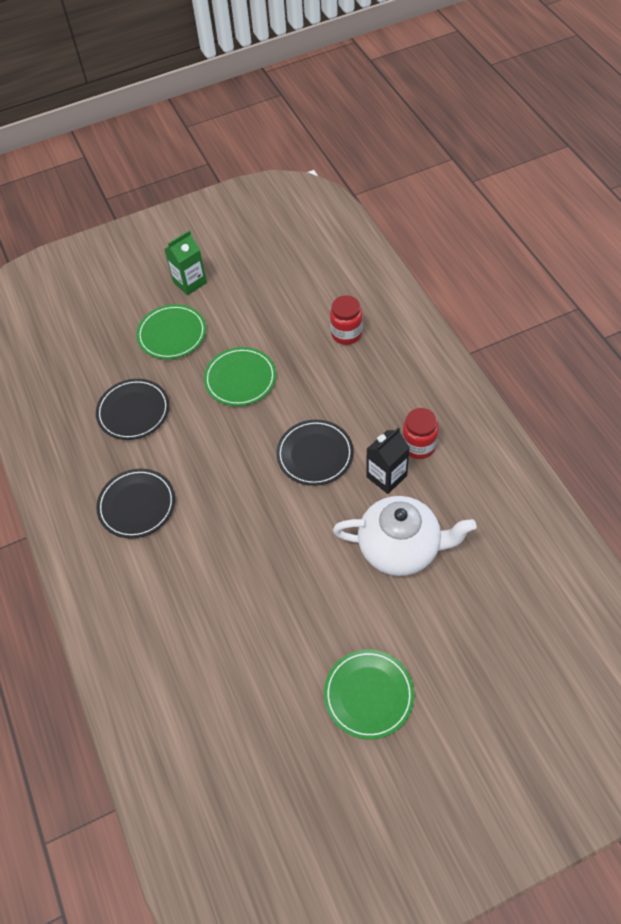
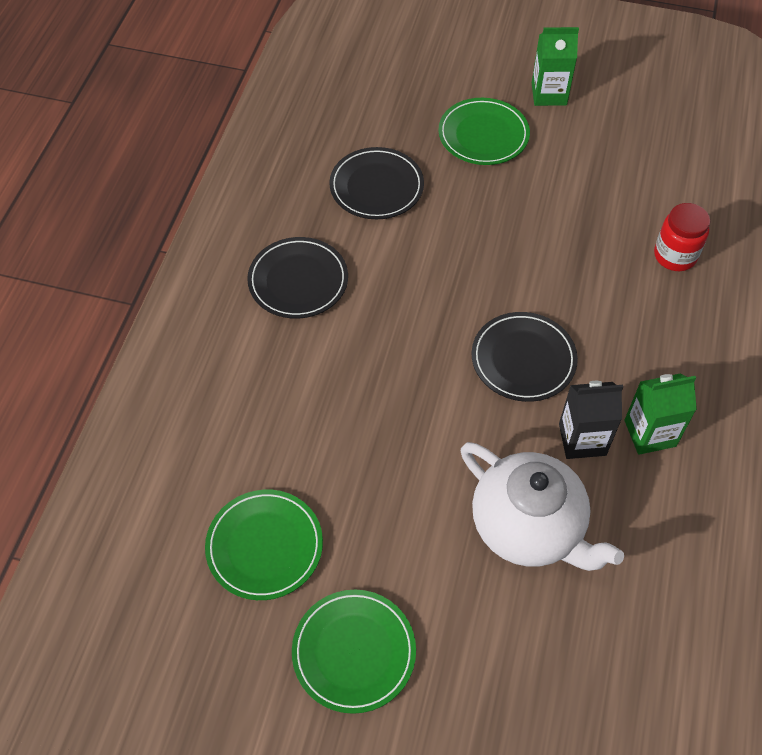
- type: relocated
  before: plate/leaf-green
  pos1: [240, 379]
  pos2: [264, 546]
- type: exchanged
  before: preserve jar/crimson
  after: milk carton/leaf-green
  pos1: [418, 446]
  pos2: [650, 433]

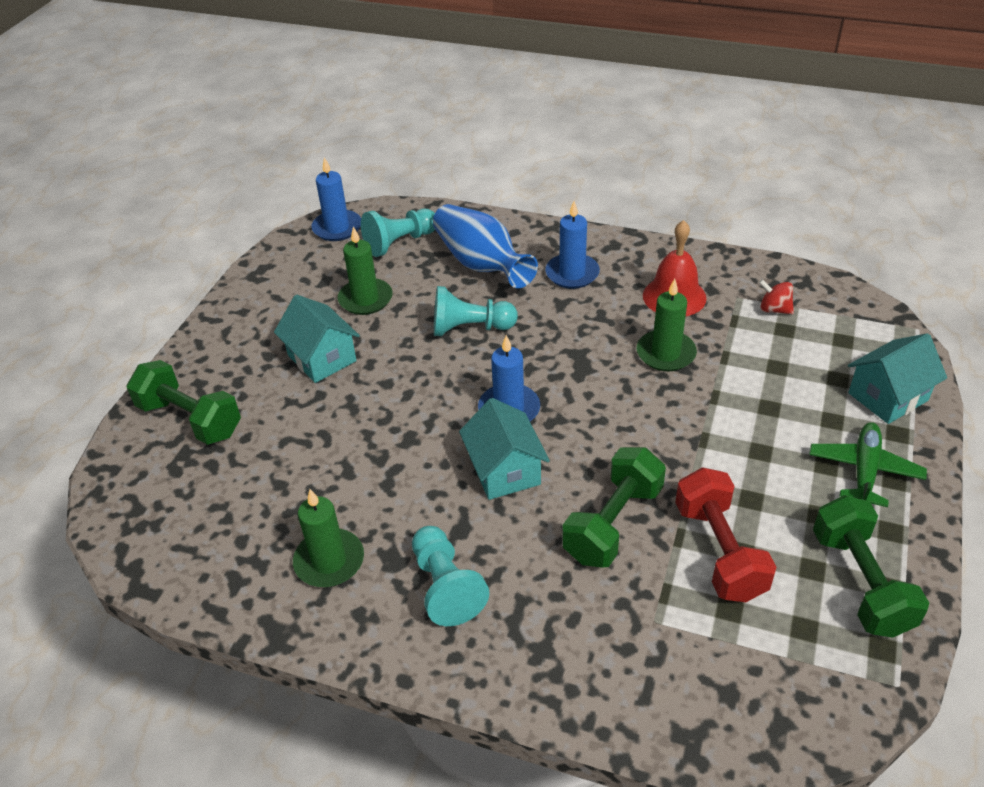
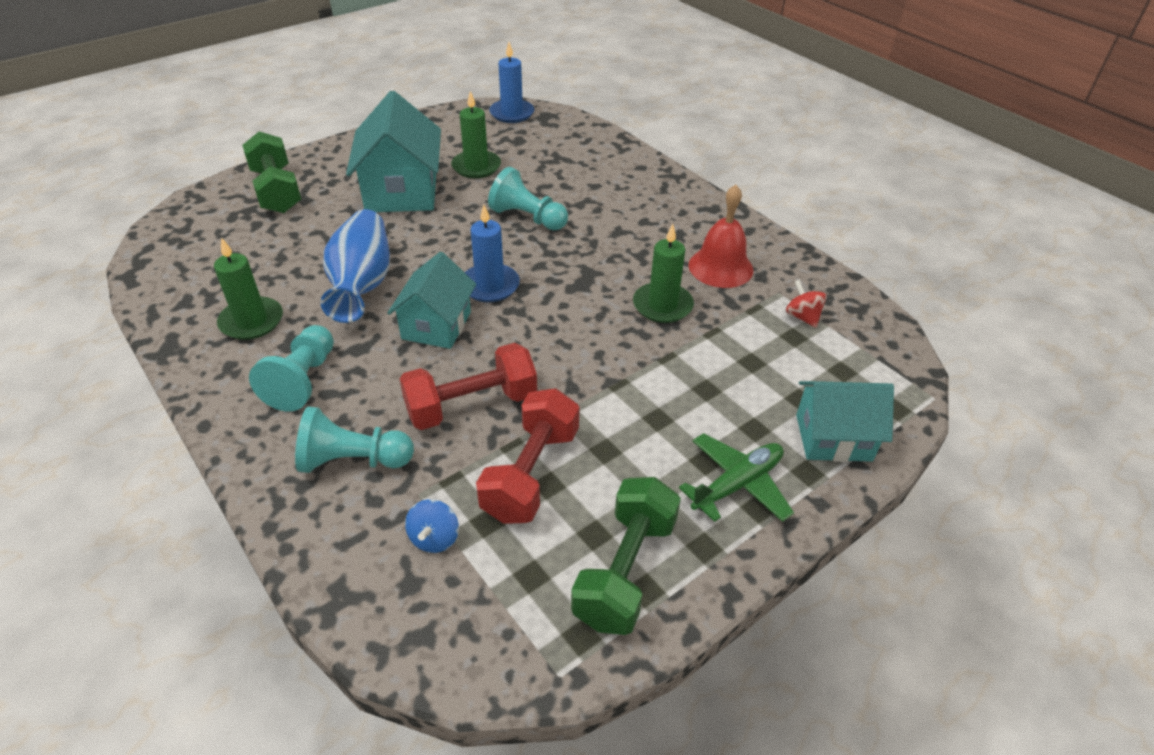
- type: relocated
  before: game pawn/turquoise
  pos1: [400, 242]
  pos2: [353, 460]
- type: relocated
  before: flower vase/royal blue
  pos1: [481, 264]
  pos2: [362, 284]
- type: size
  before: cottage/turquoise
  pos1: [322, 358]
  pos2: [402, 191]
  scale: 1.54
- type: colour
  before: dumbbell/leaf-green
  after: dumbbell/crimson
  pos1: [613, 523]
  pos2: [471, 405]
- type: appeared
  after: whirligig/royal blue
  pos2: [434, 538]
- type: missing
  before: wax candle/royal blue
  pos1: [572, 273]

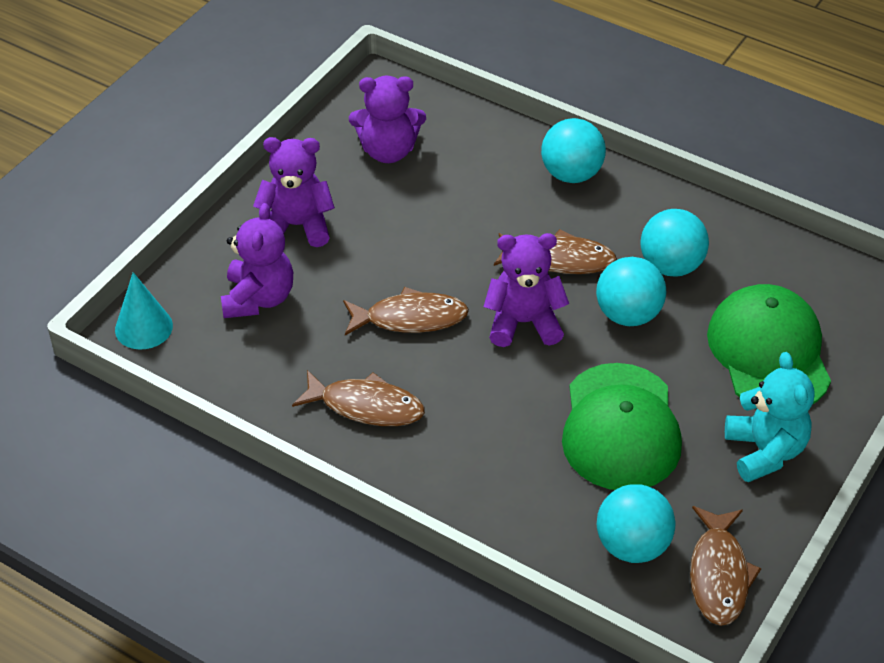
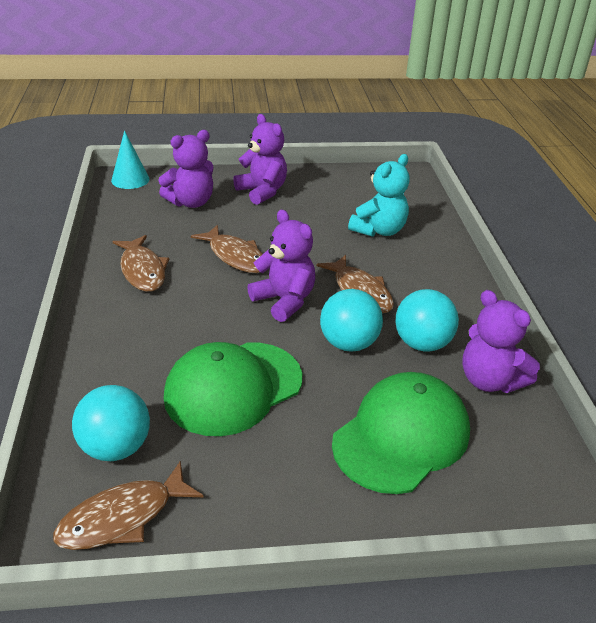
- type: relocated
  before: stuffed bear/turquoise
  pos1: [765, 451]
  pos2: [379, 230]
- type: relocated
  before: stuffed bear/royal purple
  pos1: [388, 151]
  pos2: [490, 380]
- type: missing
  before: sphere/turquoise
  pos1: [571, 174]

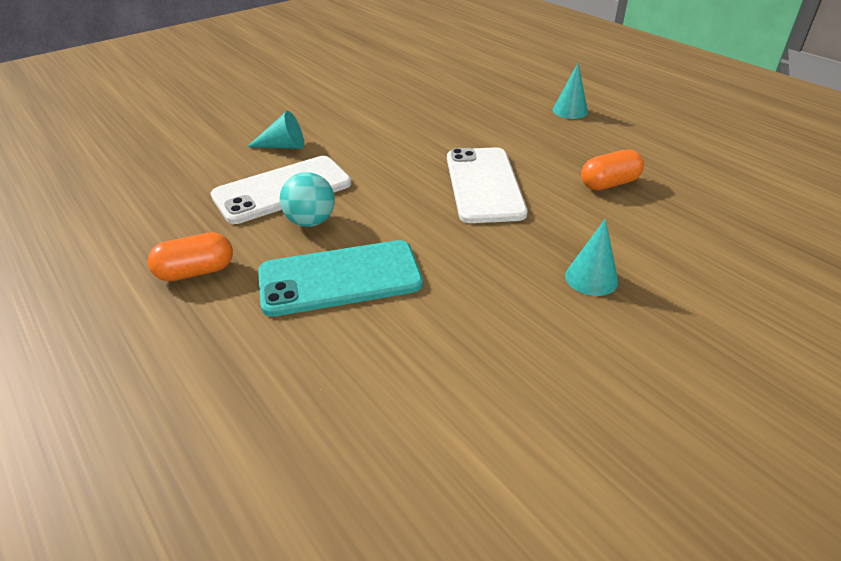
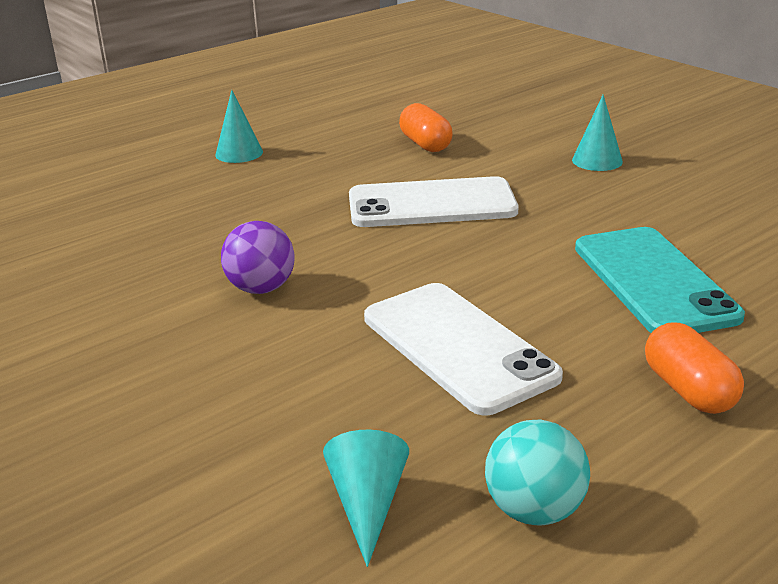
- type: appeared
  after: sphere/royal purple
  pos2: [261, 288]
- type: relocated
  before: cone/turquoise
  pos1: [283, 146]
  pos2: [367, 504]
- type: relocated
  before: sphere/turquoise
  pos1: [310, 221]
  pos2: [534, 510]

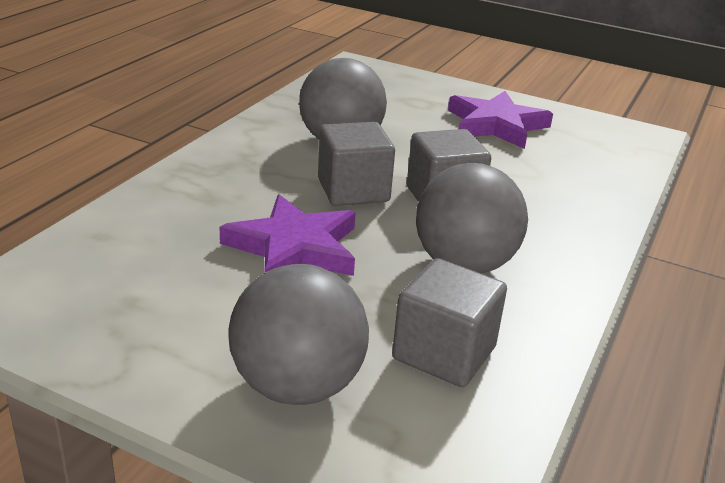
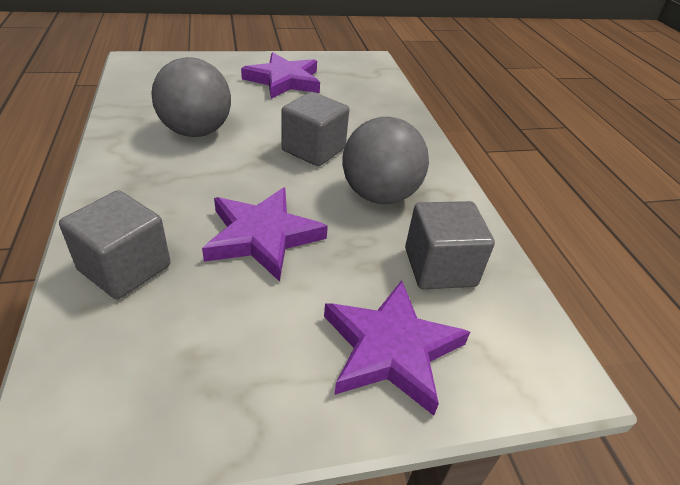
- type: relocated
  before: cube/gray
  pos1: [353, 190]
  pos2: [125, 268]
- type: exchanged
  before: sphere/gray
  after: star/royal purple
  pos1: [297, 386]
  pos2: [391, 349]

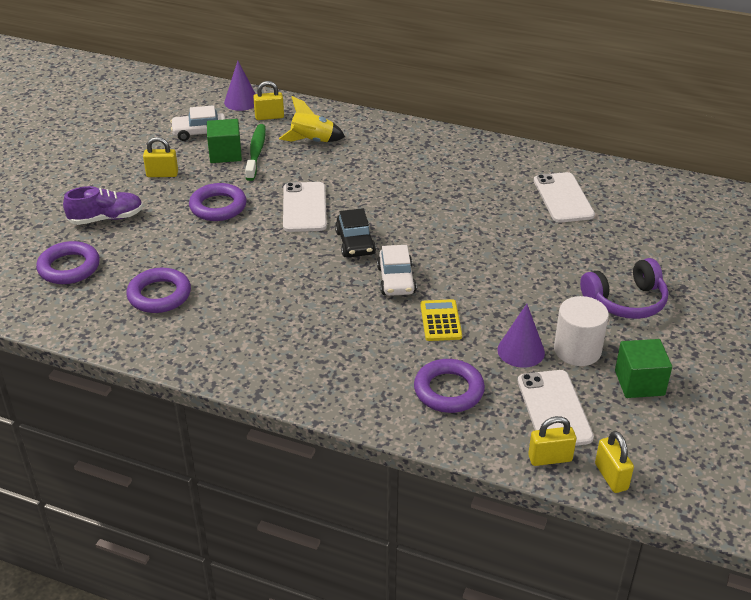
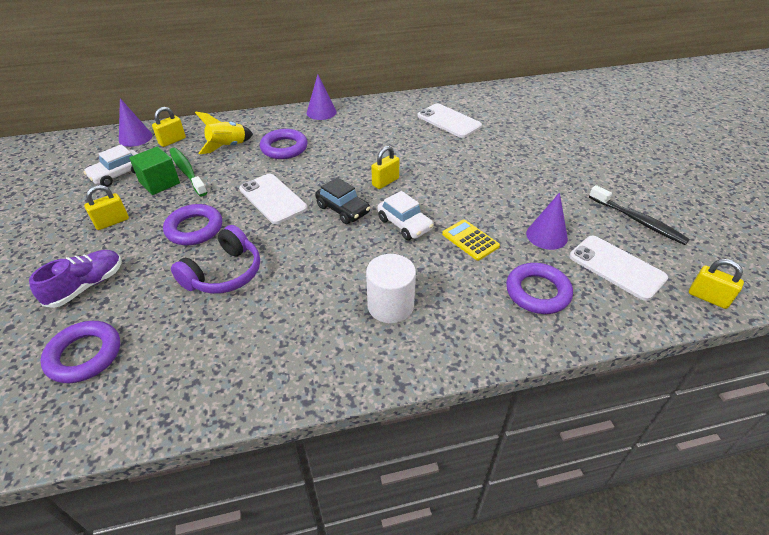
- type: relocated
  before: headphones/royal purple
  pos1: [625, 301]
  pos2: [224, 273]
- type: relocated
  before: torus/royal purple
  pos1: [159, 295]
  pos2: [284, 148]
- type: appeared
  after: cone/royal purple
  pos2: [321, 112]
- type: relocated
  before: cylinder/pure white
  pos1: [577, 350]
  pos2: [390, 305]
- type: relocated
  before: lock/golden
  pos1: [550, 458]
  pos2: [385, 182]
- type: exchanged
  before: cube/leaf-green
  after: dental brush/black
  pos1: [639, 383]
  pos2: [638, 221]

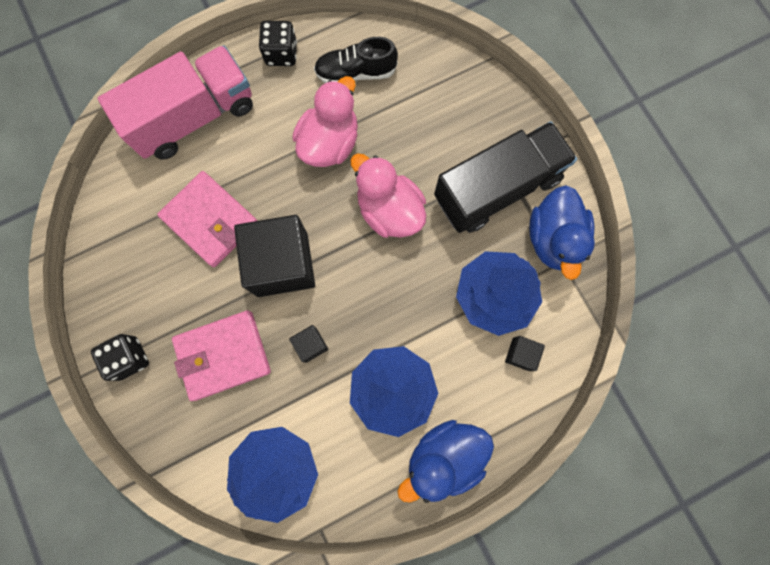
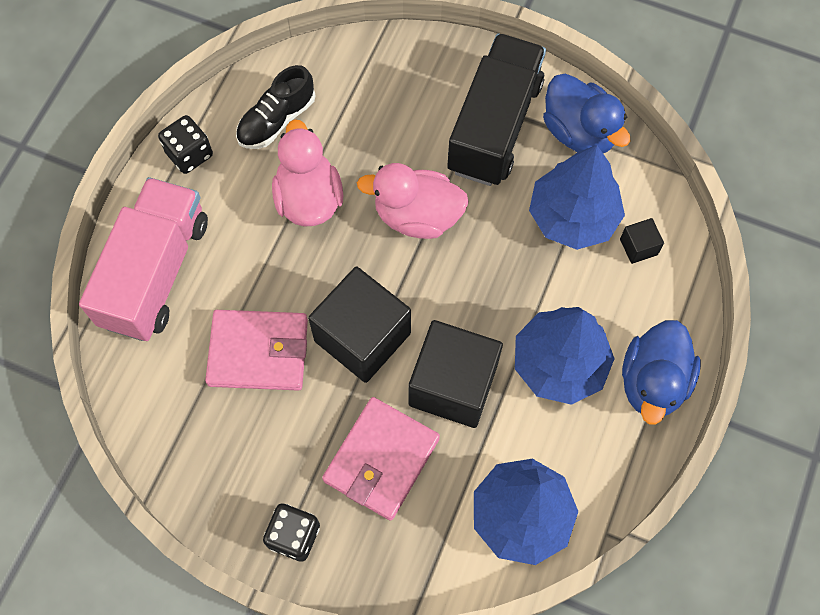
- type: size
  before: cube/black
  pos1: [311, 345]
  pos2: [453, 385]
  scale: 2.31

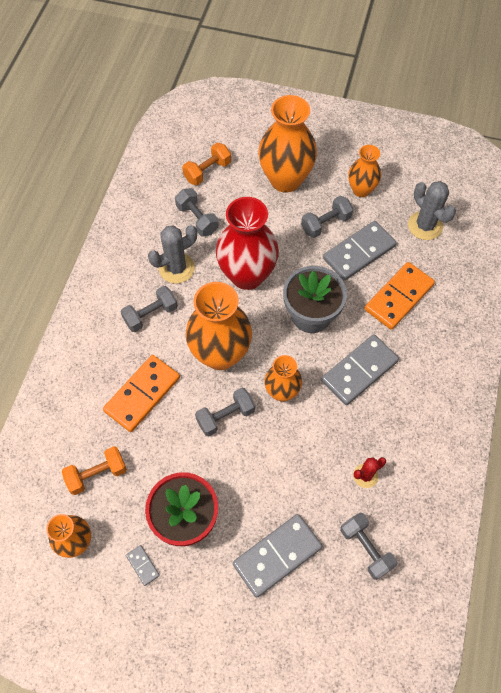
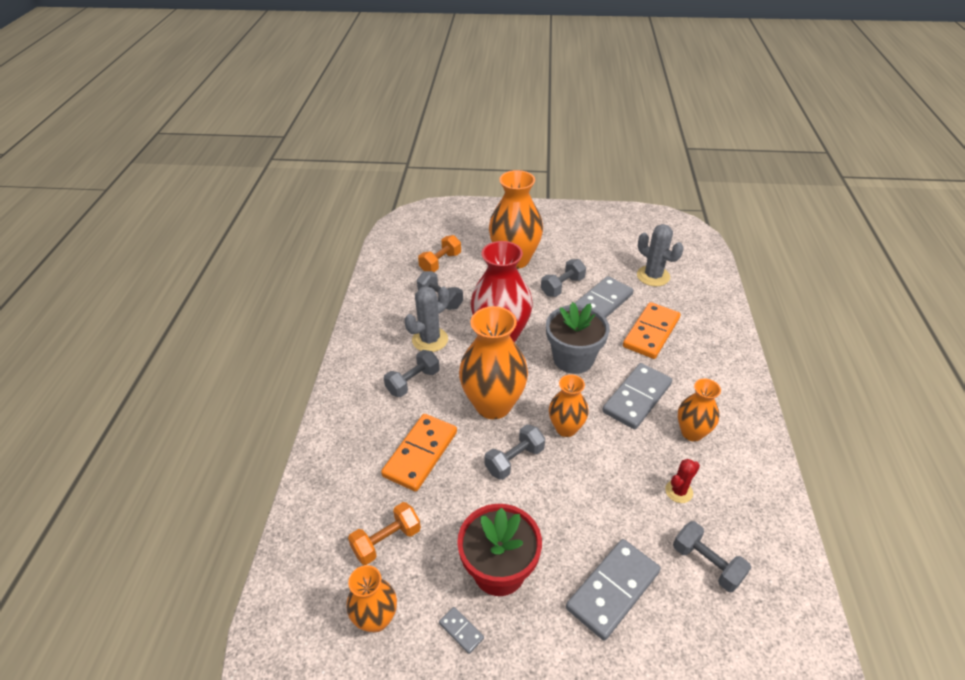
- type: relocated
  before: flower vase/orange
  pos1: [361, 190]
  pos2: [692, 432]

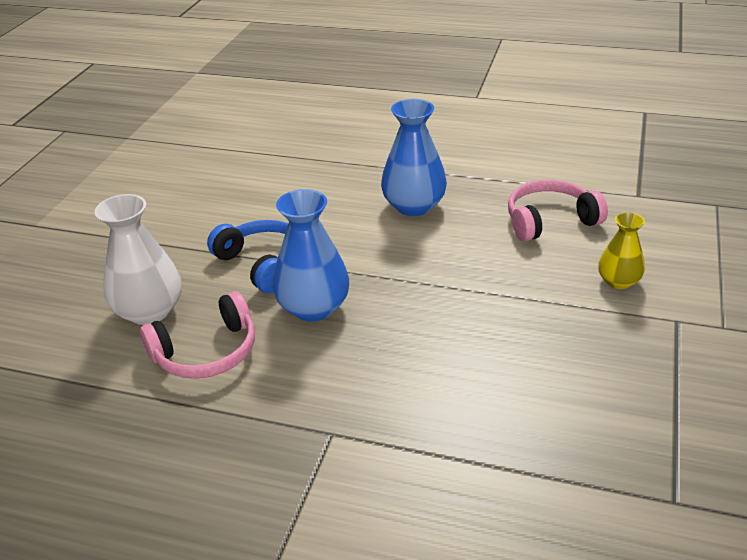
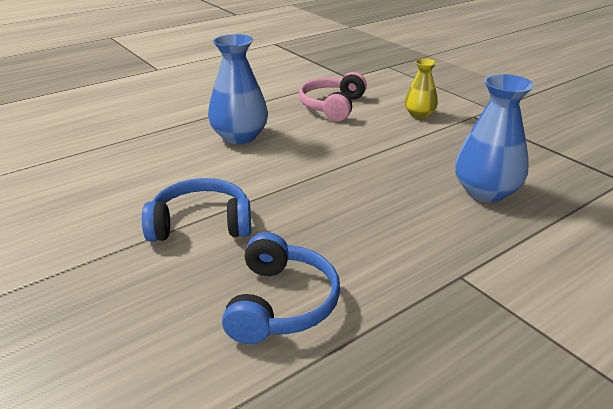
- type: colour
  before: headphones/rose-pink
  after: headphones/royal blue
  pos1: [207, 352]
  pos2: [281, 303]
- type: relocated
  before: flower vase/royal blue
  pos1: [314, 307]
  pos2: [485, 191]
- type: missing
  before: flower vase/pure white
  pos1: [149, 311]

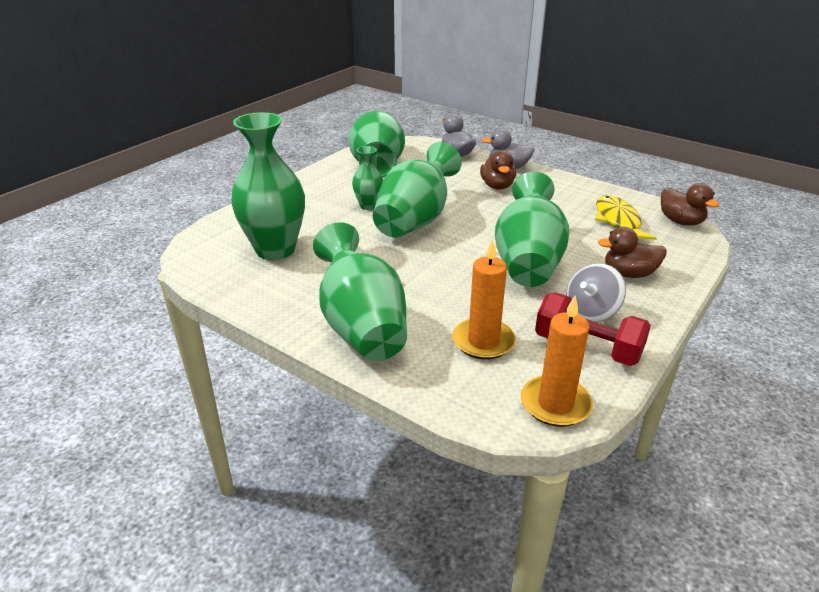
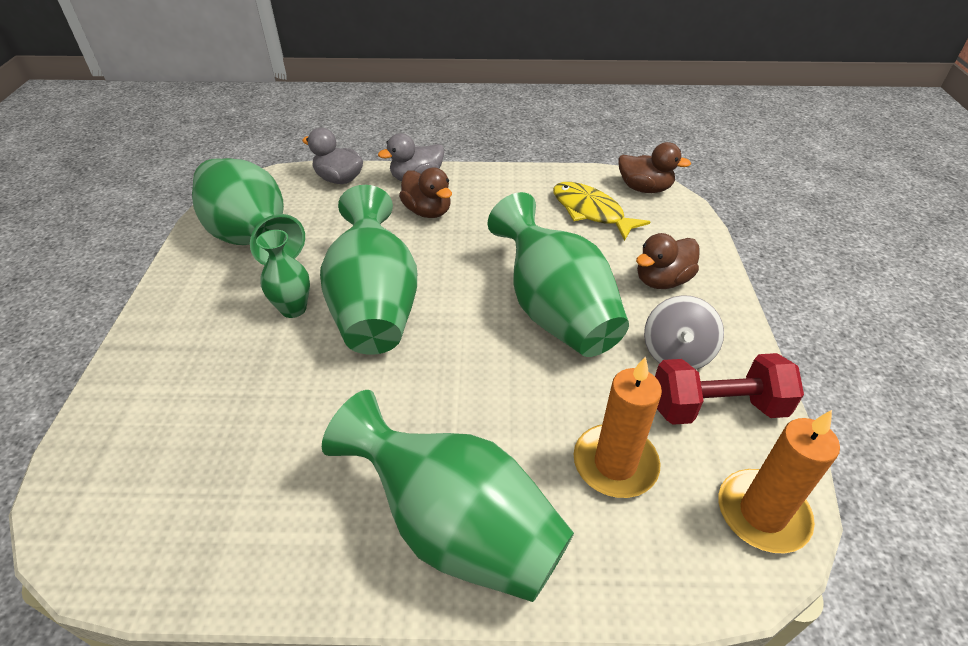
- type: missing
  before: flower vase/leaf-green
  pos1: [275, 250]

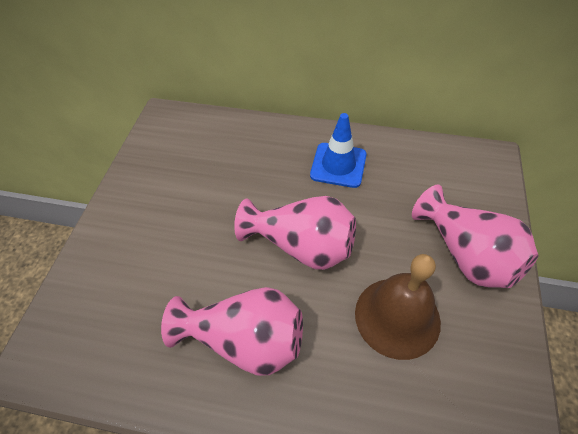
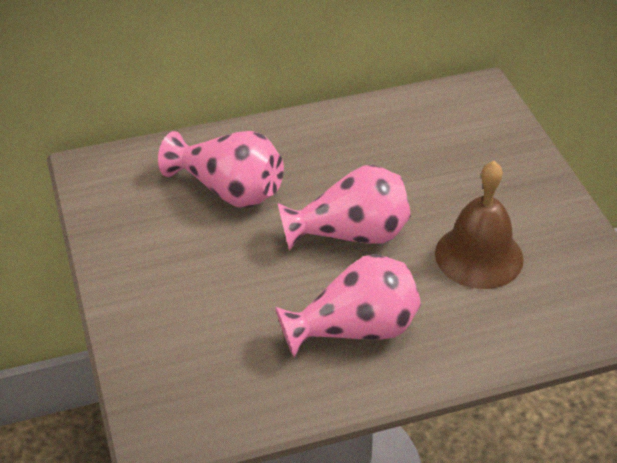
- type: relocated
  before: flower vase/rose-pink
  pos1: [466, 255]
  pos2: [229, 190]
- type: missing
  before: safety cone/royal blue
  pos1: [338, 165]

